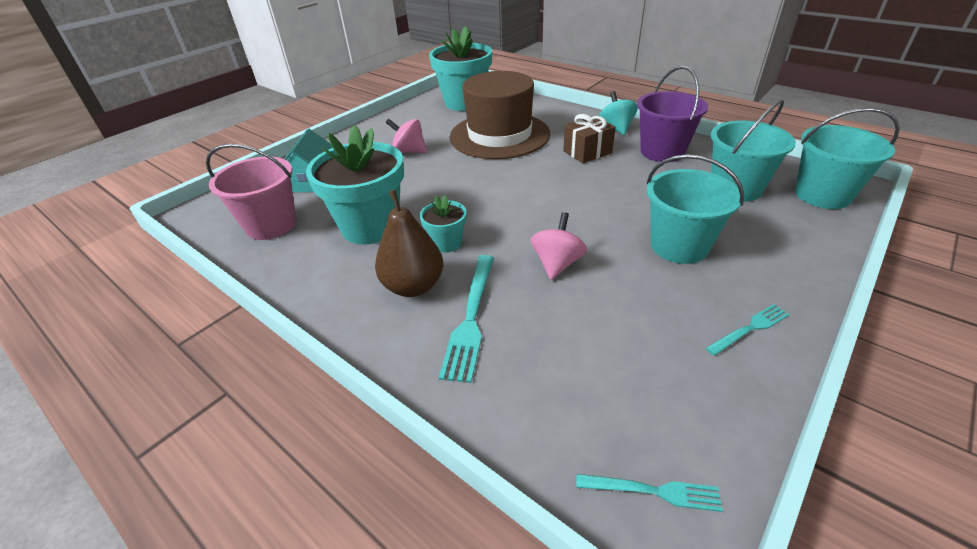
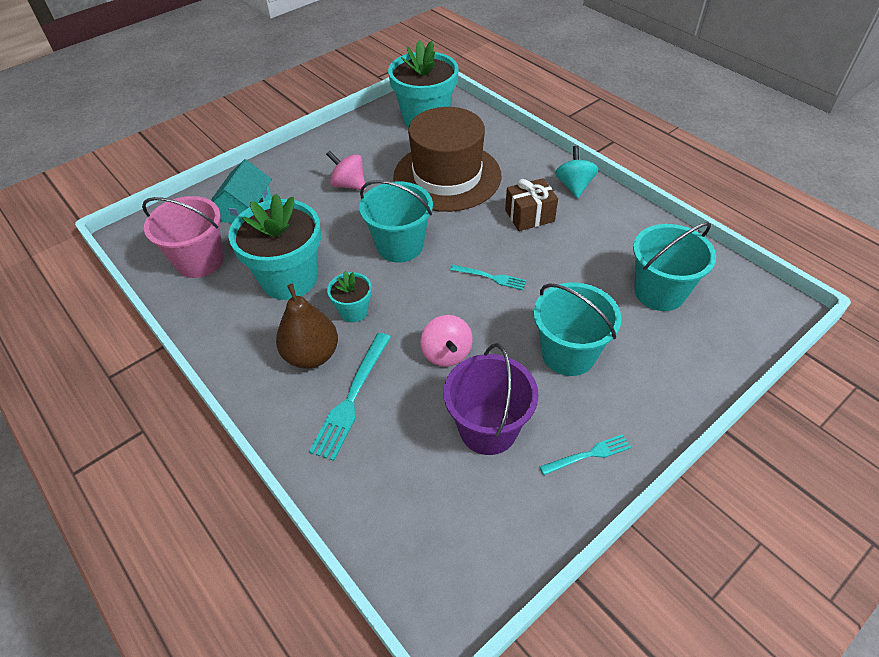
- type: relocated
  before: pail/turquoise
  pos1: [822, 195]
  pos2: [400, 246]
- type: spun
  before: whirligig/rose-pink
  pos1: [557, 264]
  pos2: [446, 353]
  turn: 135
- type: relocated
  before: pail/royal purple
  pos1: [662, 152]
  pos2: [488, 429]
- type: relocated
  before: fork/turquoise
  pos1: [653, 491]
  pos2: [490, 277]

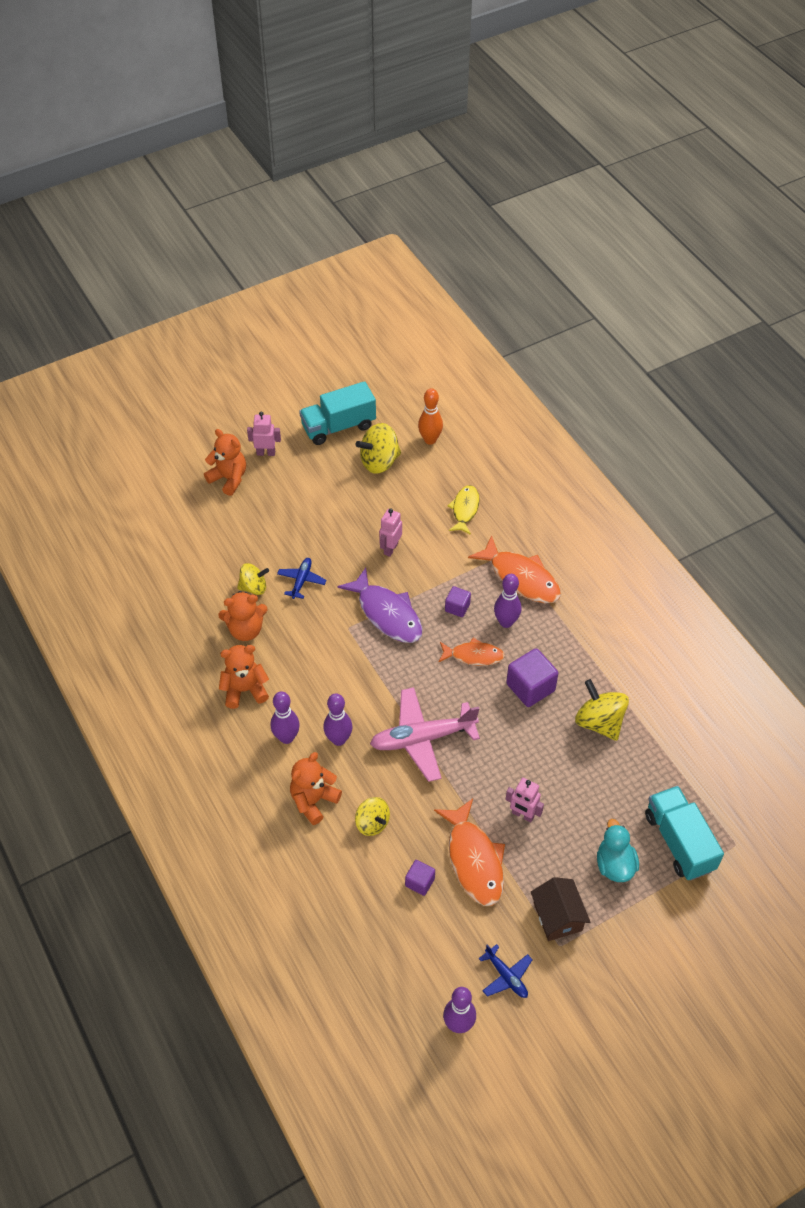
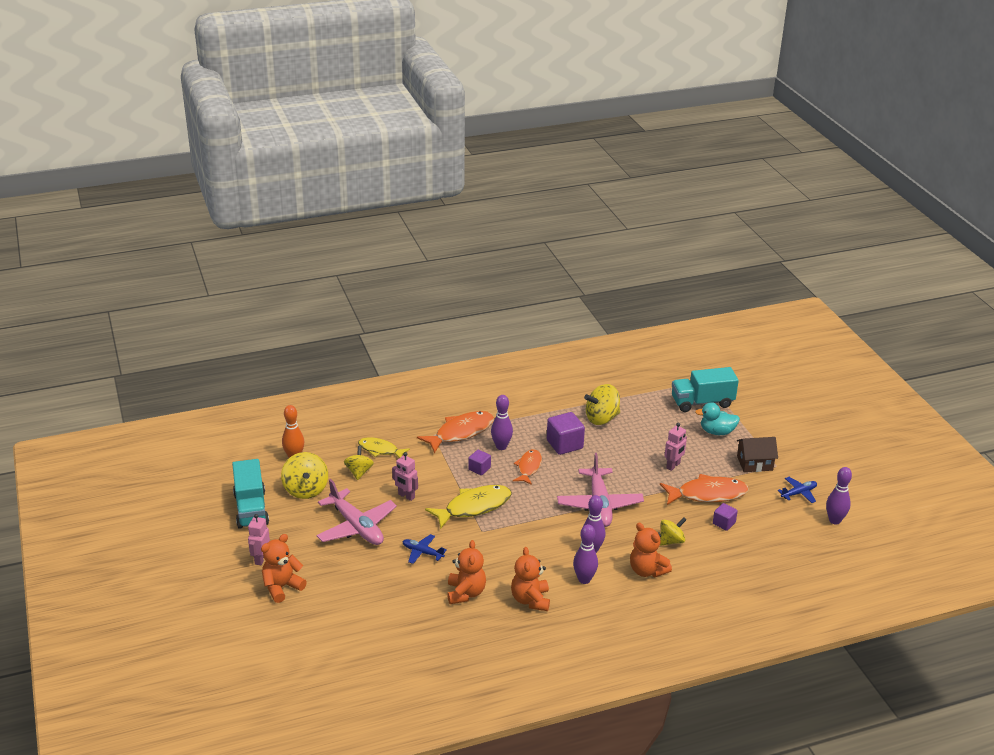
- type: appeared
  after: plane/rose-pink
  pos2: [356, 526]
- type: relocated
  before: whirligig/golden
  pos1: [254, 587]
  pos2: [359, 472]
- type: colour
  before: fish/royal purple
  after: fish/golden
  pos1: [387, 613]
  pos2: [474, 507]

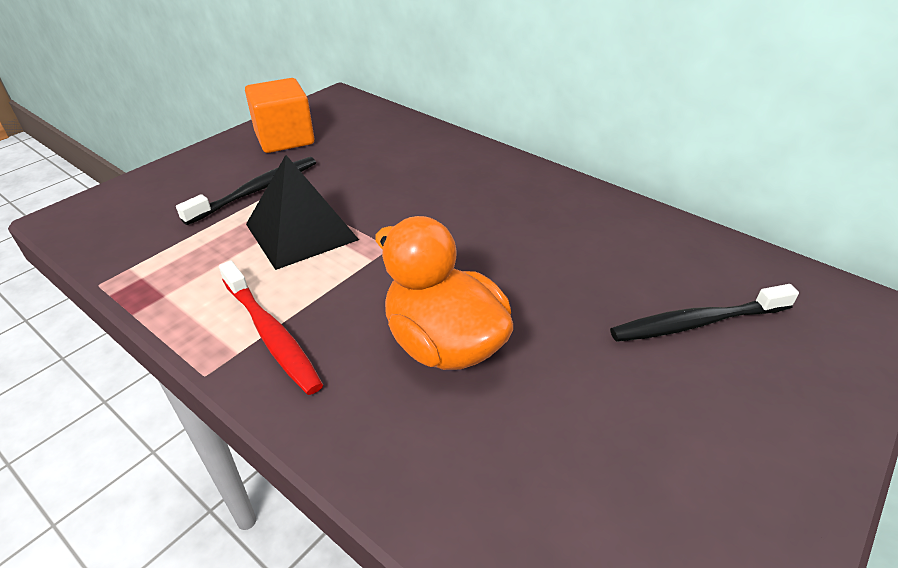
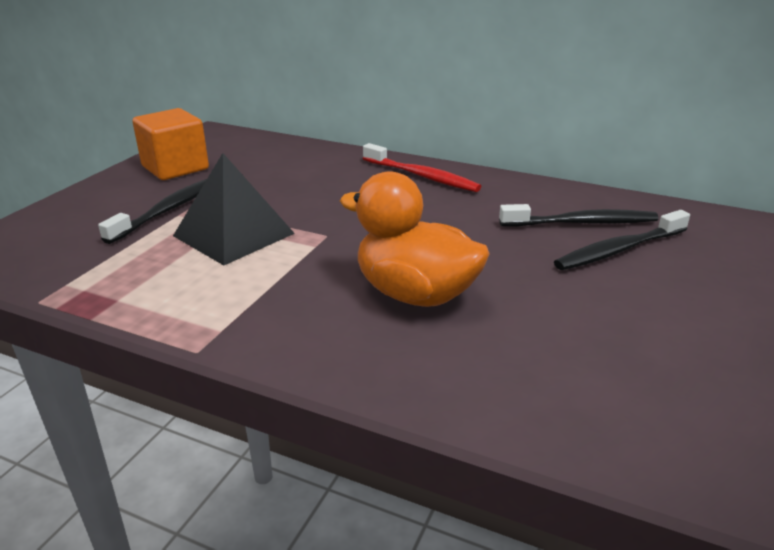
- type: relocated
  before: dental brush/crimson
  pos1: [271, 334]
  pos2: [422, 176]
- type: appeared
  after: dental brush/black
  pos2: [581, 223]

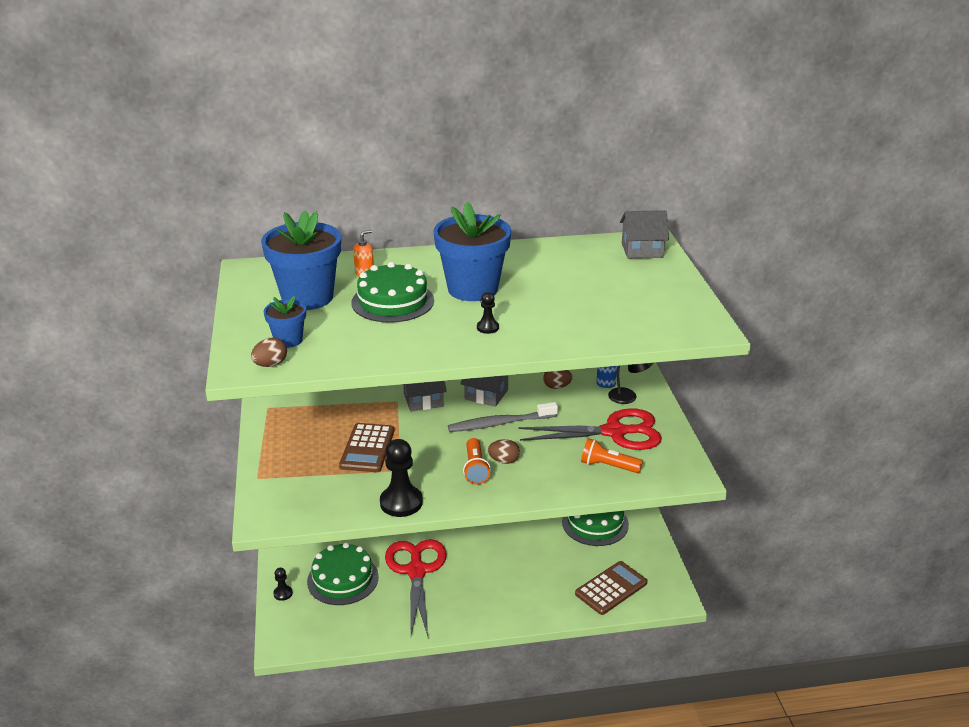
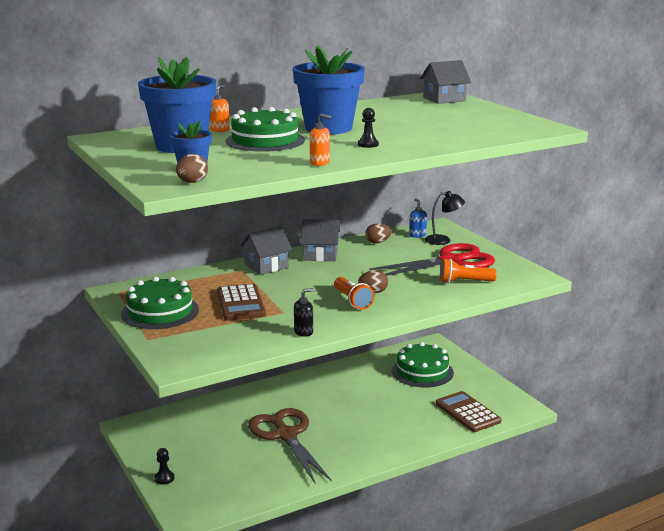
- type: relocated
  before: layer cake/leaf-green
  pos1: [343, 579]
  pos2: [160, 312]
- type: colour
  before: pair of scissors/crimson
  after: pair of scissors/brown
  pos1: [416, 571]
  pos2: [286, 435]
- type: exchanged
  before: game pawn/black
  after: soap dispenser/black
  pos1: [401, 502]
  pos2: [303, 332]
- type: appeared
  after: soap dispenser/orange
  pos2: [320, 163]
- type: spun
  before: adding machine/brown
  pos1: [611, 588]
  pos2: [467, 412]
  turn: -60
- type: missing
  before: dental brush/gray
  pos1: [500, 423]

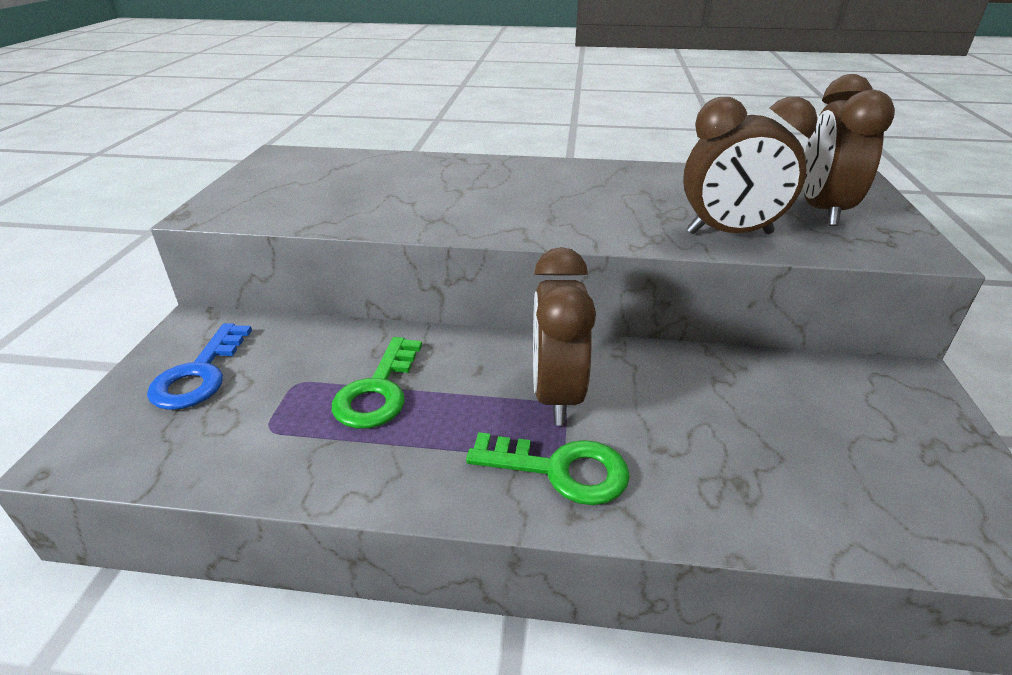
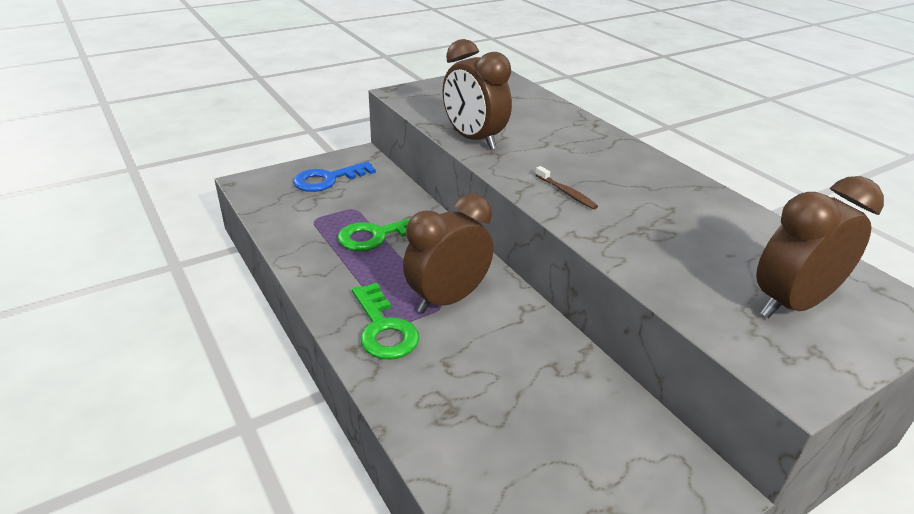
- type: relocated
  before: bedside clock/brown
  pos1: [729, 233]
  pos2: [474, 140]
- type: appeared
  after: dental brush/brown
  pos2: [566, 193]

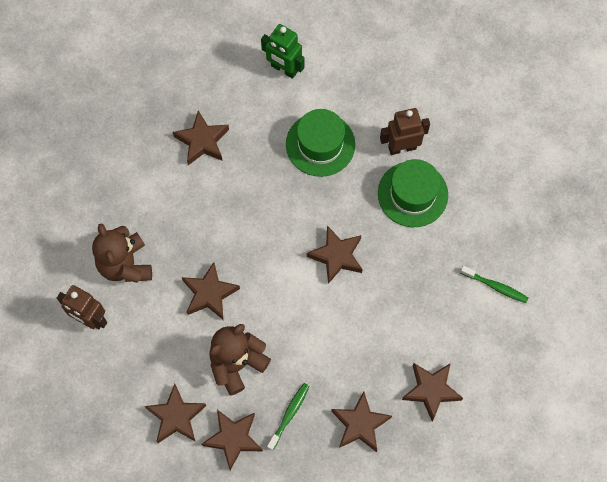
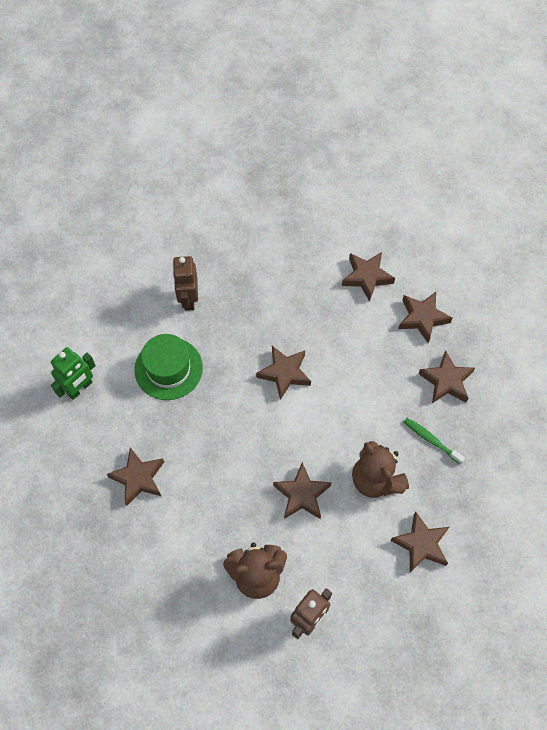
- type: relocated
  before: star/brown
  pos1: [233, 438]
  pos2: [367, 277]
- type: missing
  before: top hat/leaf-green
  pos1: [412, 194]
- type: missing
  before: dental brush/leaf-green
  pos1: [495, 286]

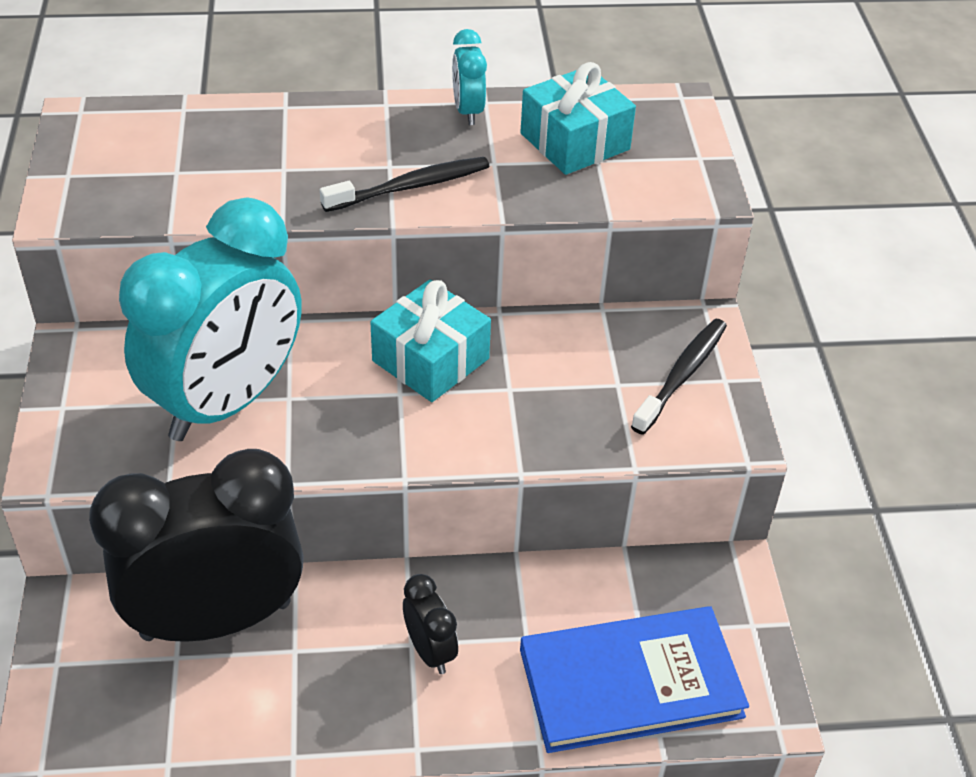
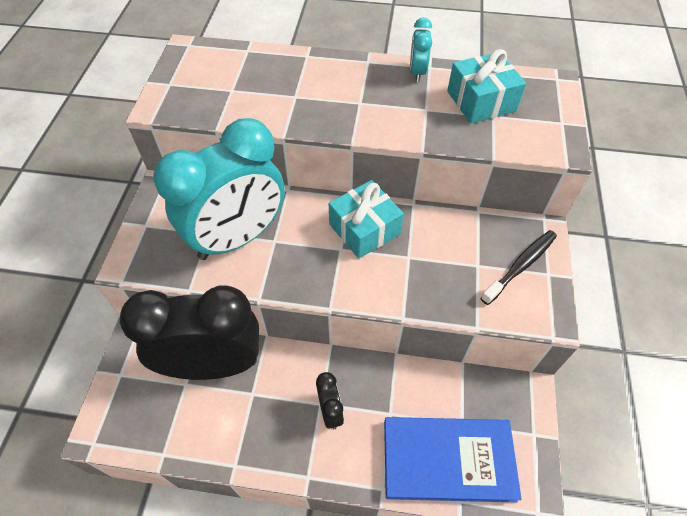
- type: missing
  before: dental brush/black
  pos1: [410, 186]

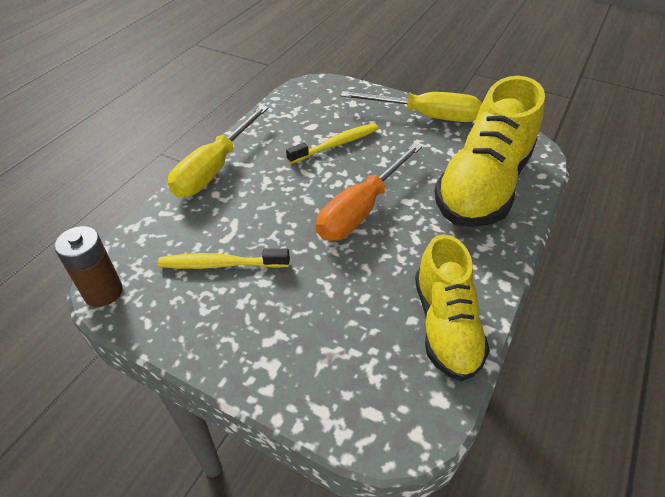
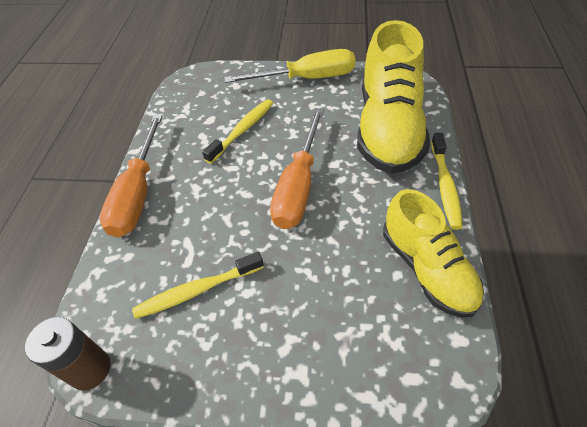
- type: colour
  before: hand screwdriver/golden
  after: hand screwdriver/orange
  pos1: [215, 168]
  pos2: [138, 193]
- type: appeared
  after: dental brush/golden
  pos2: [445, 186]

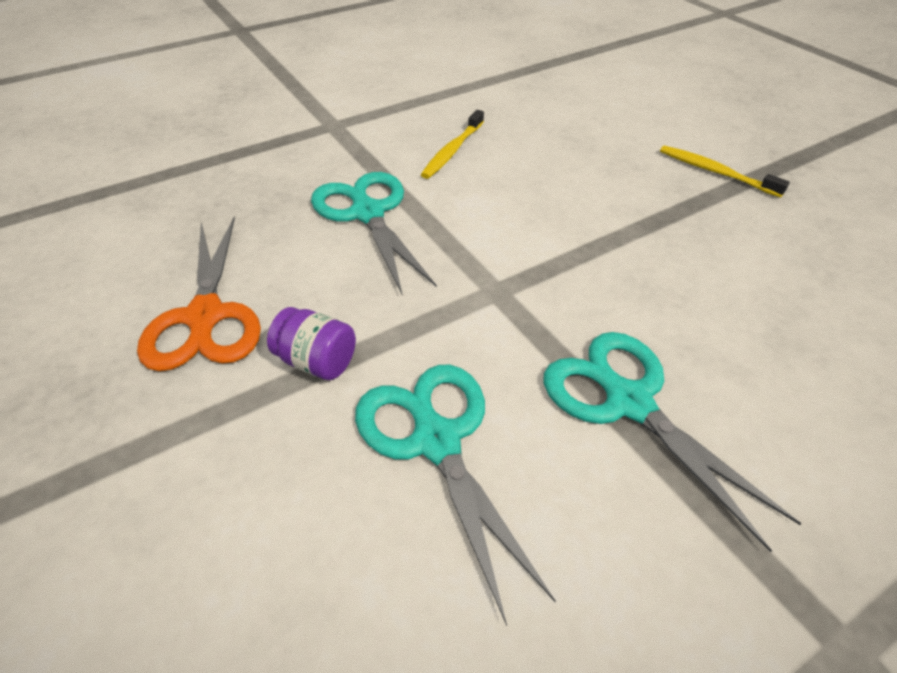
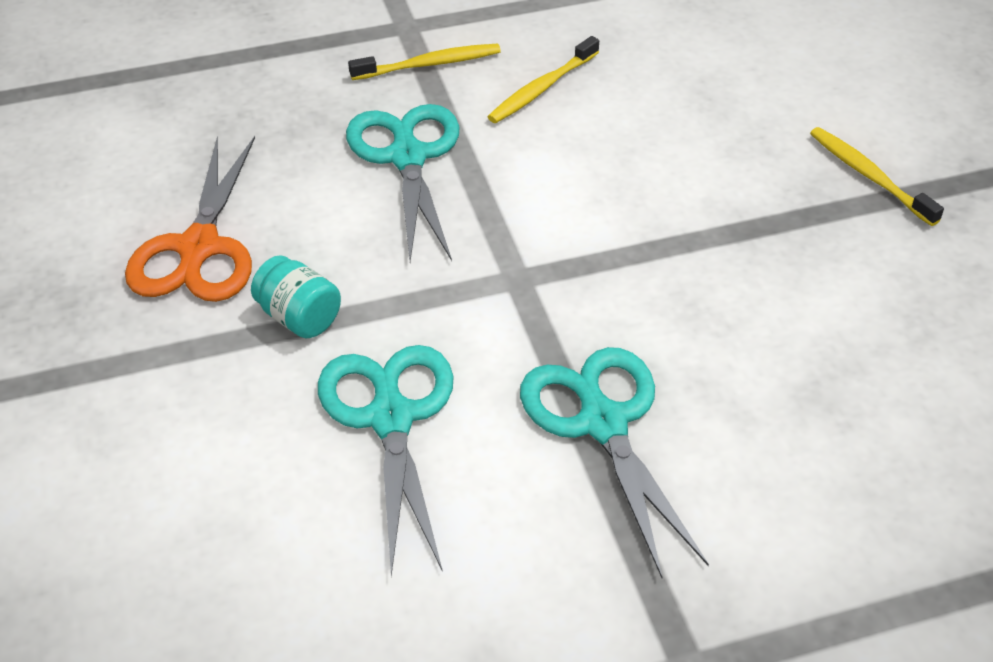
- type: colour
  before: preserve jar/royal purple
  after: preserve jar/turquoise
  pos1: [317, 361]
  pos2: [299, 317]
- type: appeared
  after: dental brush/golden
  pos2: [428, 64]

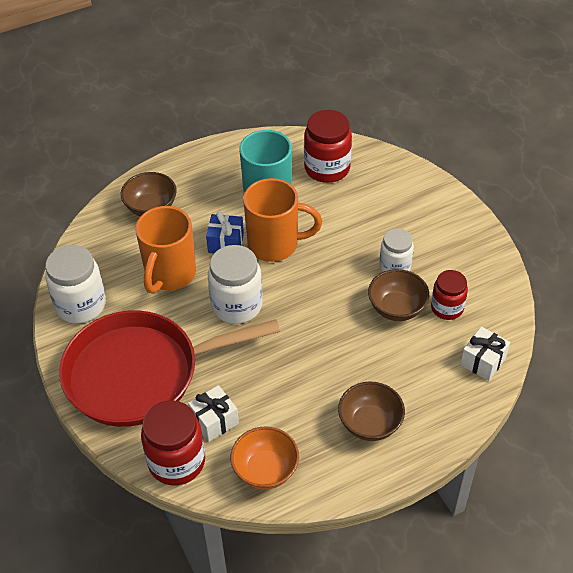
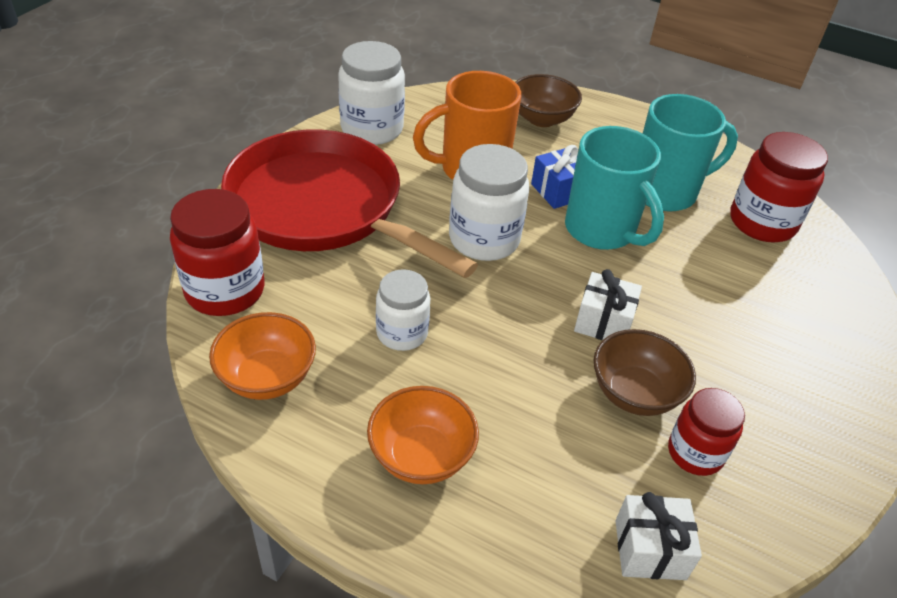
- type: colour
  before: serving bowl/brown
  after: serving bowl/orange
  pos1: [370, 424]
  pos2: [421, 456]
- type: relocated
  before: preserve jar/pure white
  pos1: [395, 266]
  pos2: [402, 333]
- type: colour
  before: mug/orange
  after: mug/turquoise
  pos1: [275, 244]
  pos2: [602, 231]
- type: relocated
  before: wrapped gift/pure white
  pos1: [214, 421]
  pos2: [603, 322]

